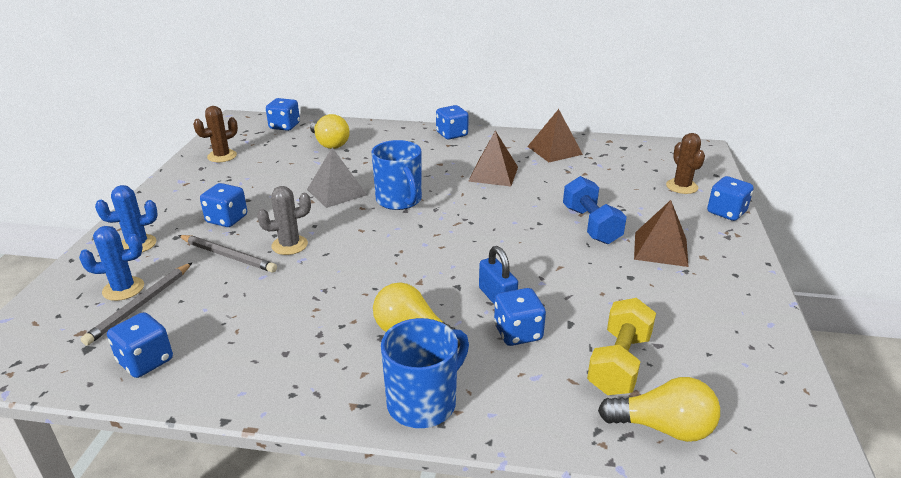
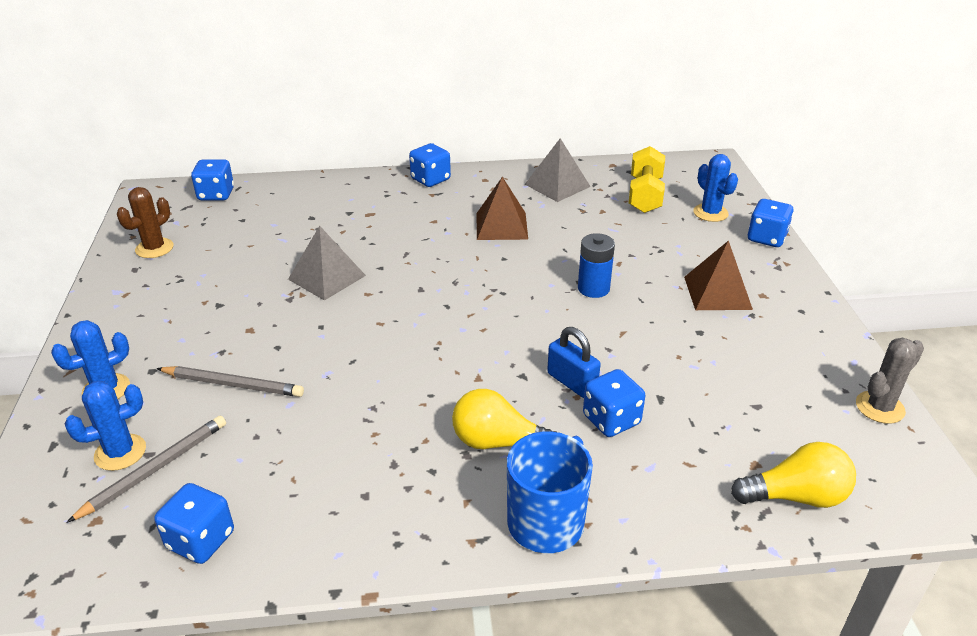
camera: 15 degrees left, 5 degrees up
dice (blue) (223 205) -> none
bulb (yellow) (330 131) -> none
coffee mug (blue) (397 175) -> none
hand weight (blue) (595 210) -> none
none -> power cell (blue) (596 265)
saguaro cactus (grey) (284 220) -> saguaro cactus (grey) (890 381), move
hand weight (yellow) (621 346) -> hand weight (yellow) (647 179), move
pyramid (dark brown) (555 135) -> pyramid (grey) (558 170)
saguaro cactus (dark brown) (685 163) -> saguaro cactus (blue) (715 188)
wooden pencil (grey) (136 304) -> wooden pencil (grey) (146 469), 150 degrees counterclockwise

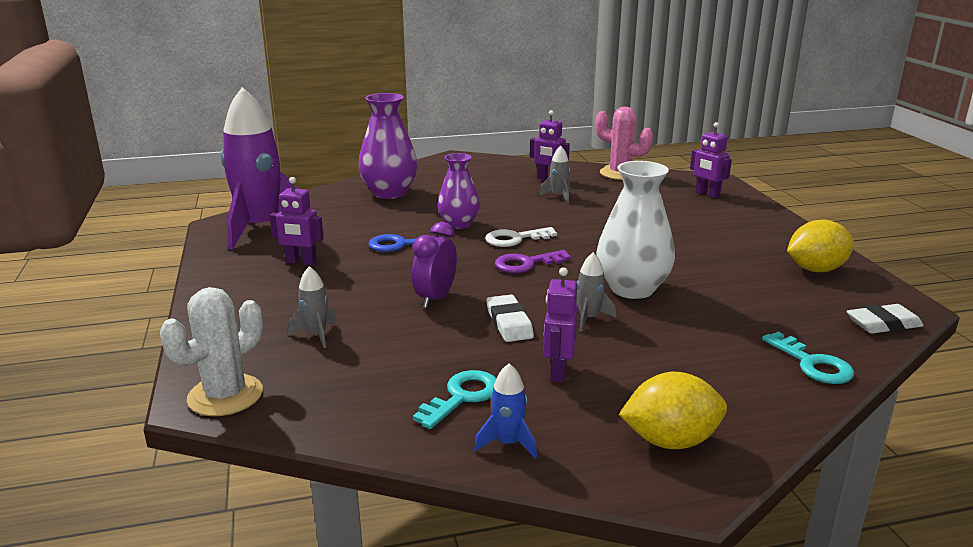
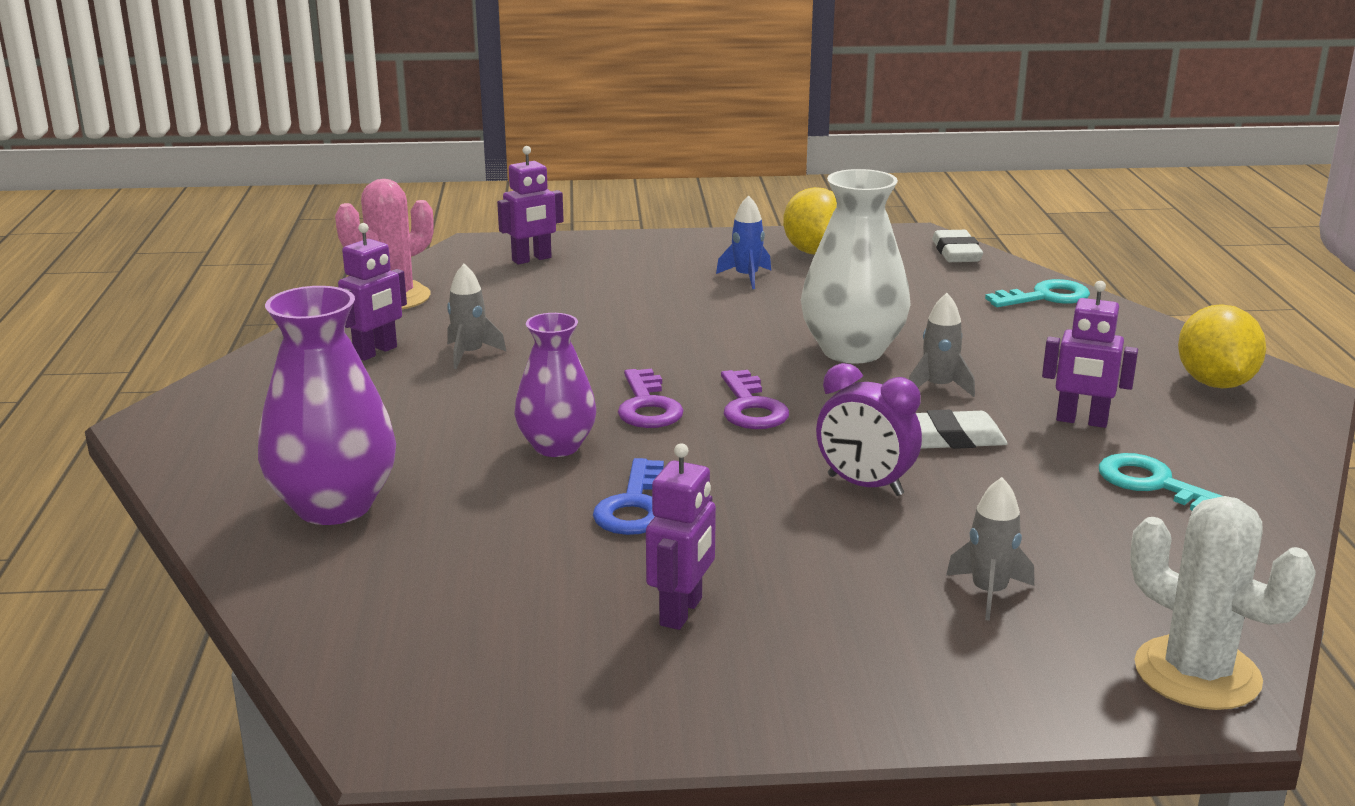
camera: 80 degrees left, 0 degrees up
rocket (purple) (266 168) -> none
rocket (blue) (505 411) -> rocket (blue) (743 242), move
latchkey (pure white) (521 237) -> latchkey (purple) (651 398)

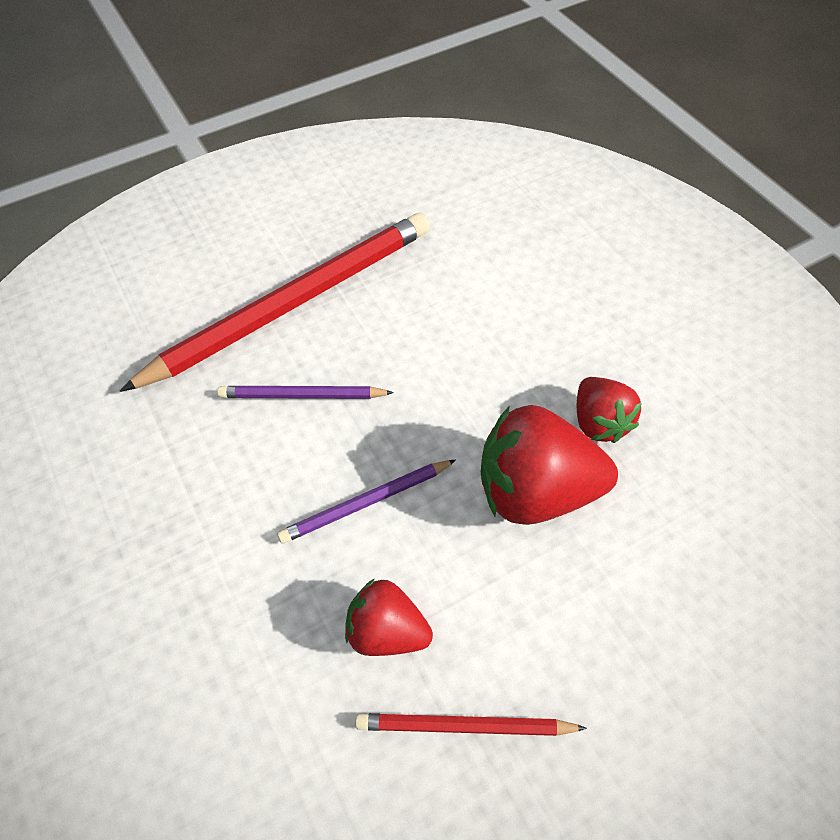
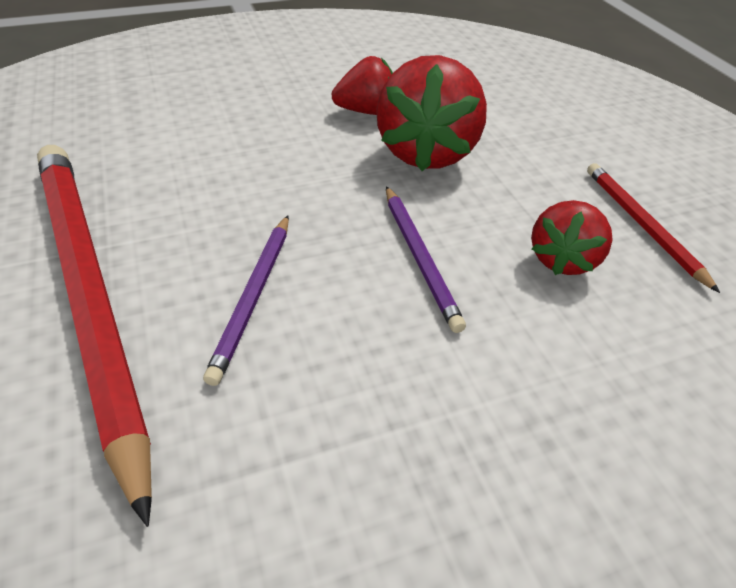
camera: 85 degrees left, 10 degrees down
wooden pencil (crimson) (471 724) -> wooden pencil (crimson) (653 228), 150 degrees clockwise

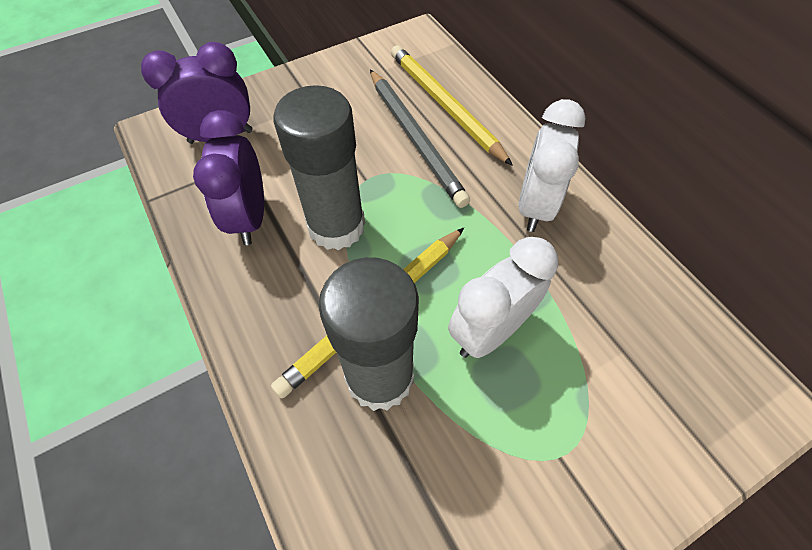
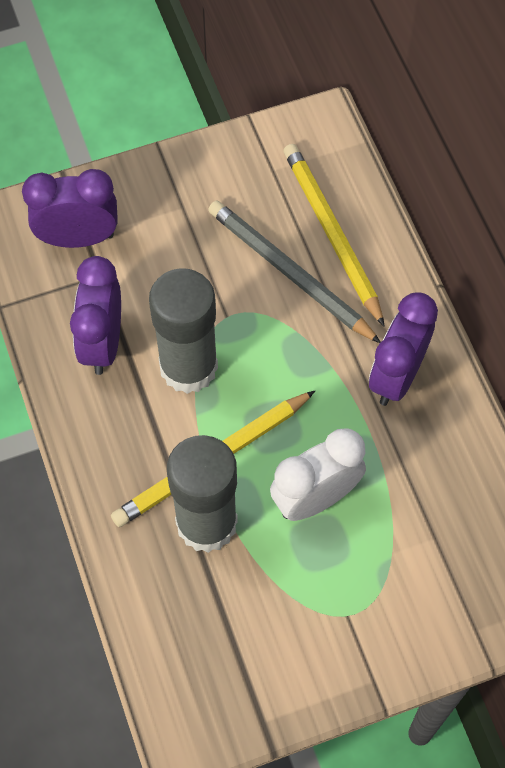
camera: 10 degrees right, 5 degrees up
bedside clock (pure white) (552 165) -> bedside clock (purple) (403 349)
wooden pencil (grey) (420 138) -> wooden pencil (grey) (294 272), 150 degrees clockwise

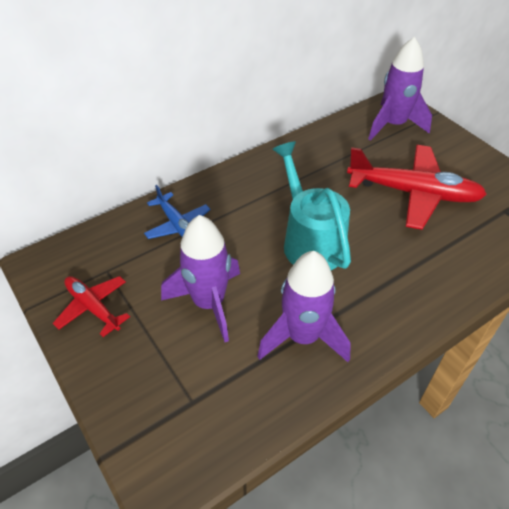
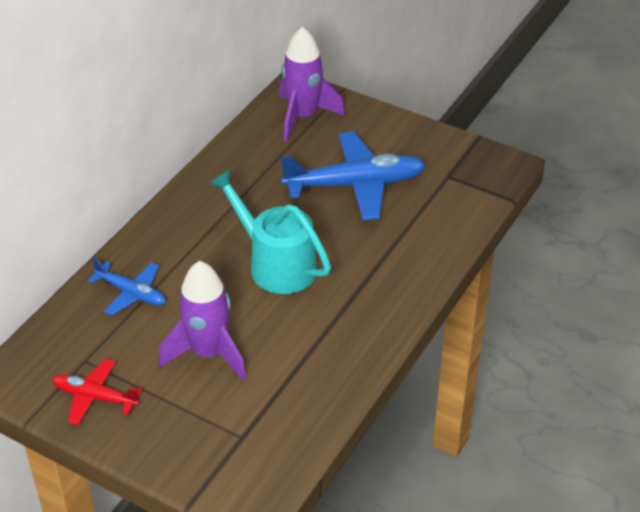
camera: 25 degrees left, 5 degrees down
rocket (purple) (304 306) -> none
toy plane (crimson) (417 187) -> toy plane (blue) (353 176)

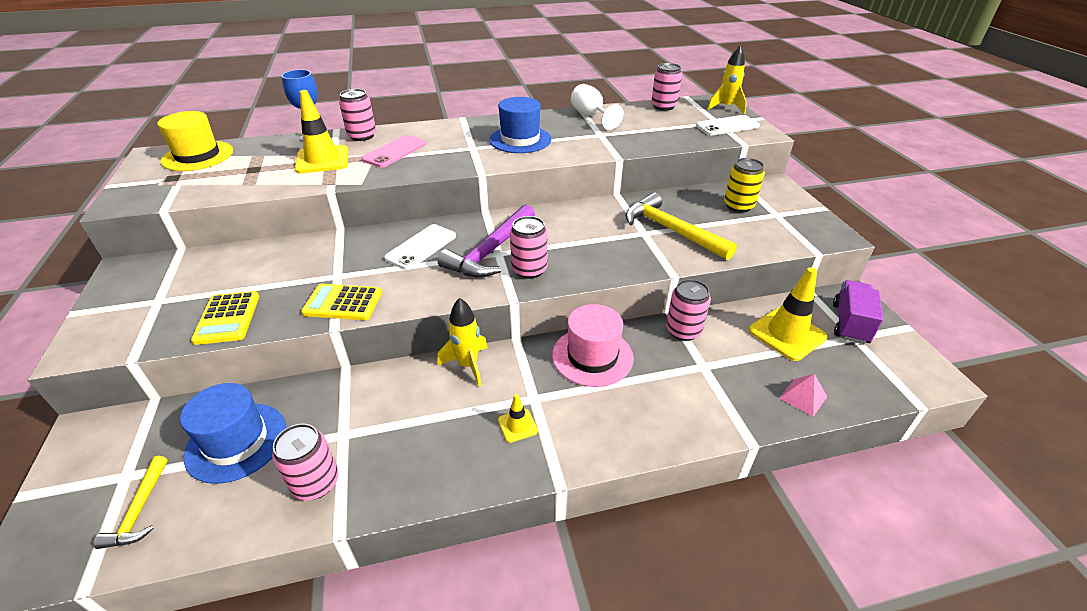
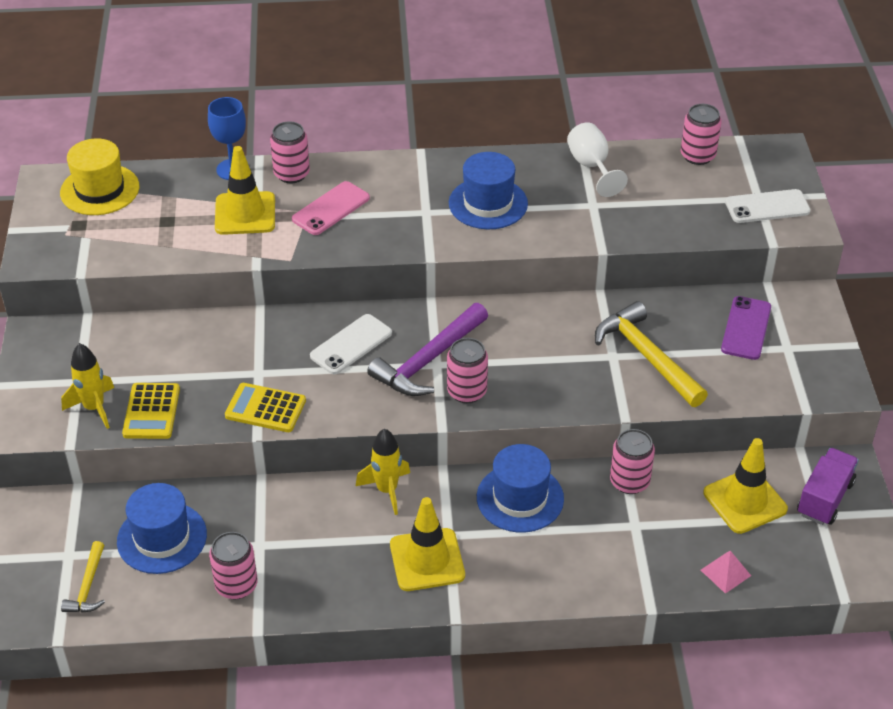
camera: 10 degrees right, 5 degrees up
rocket (yellow) (727 79) -> rocket (yellow) (87 386), move
can (yellow) (744 185) -> phone (purple) (746 328)
hat (pink) (593 345) -> hat (blue) (520 488)
safety cone (yellow) (518 418) -> safety cone (yellow) (427 544), x2.05

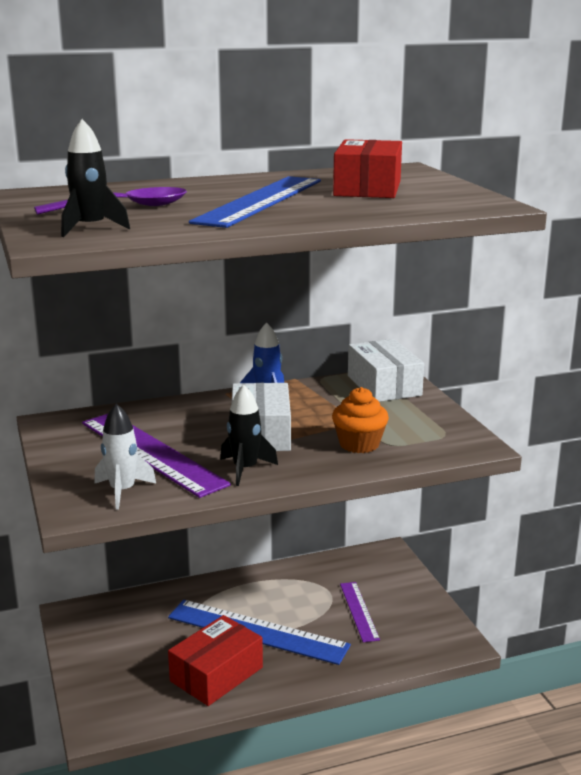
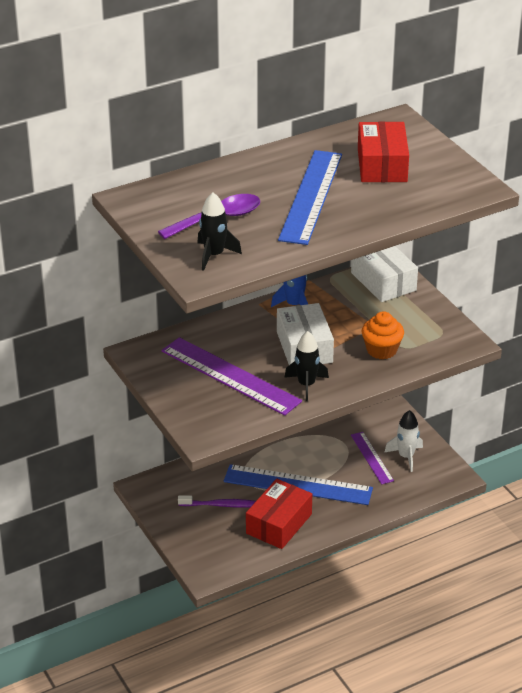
camera: 10 degrees left, 15 degrees up
none -> dental brush (purple) (217 501)
rocket (pure white) (125 456) -> rocket (pure white) (404 441), move

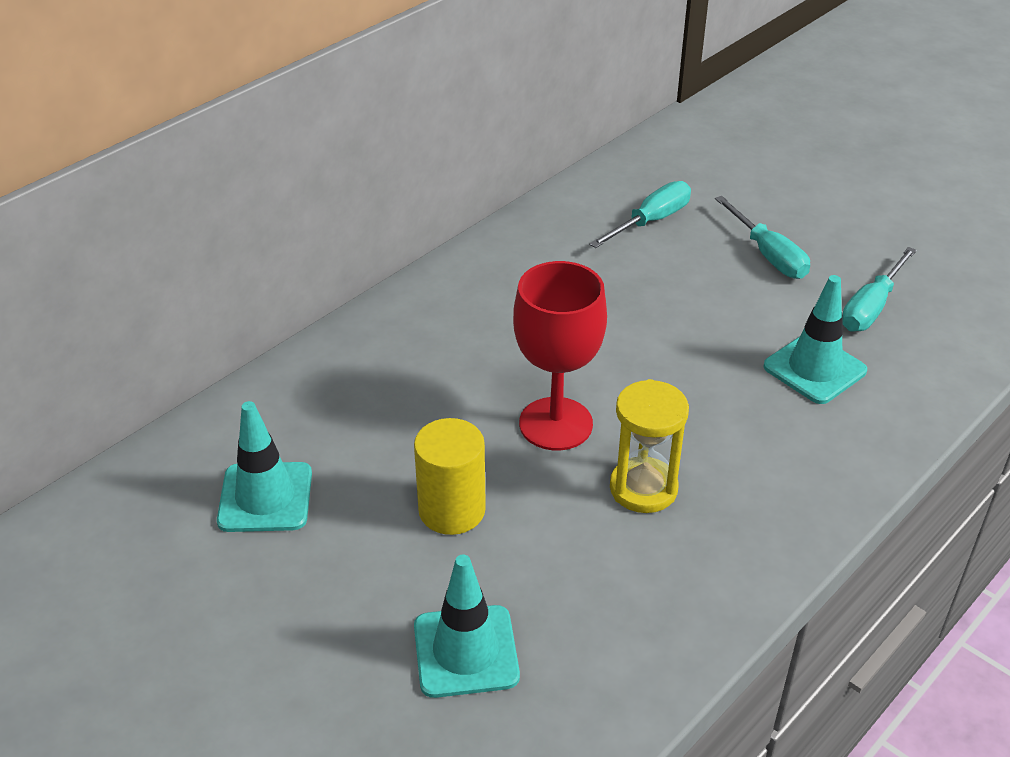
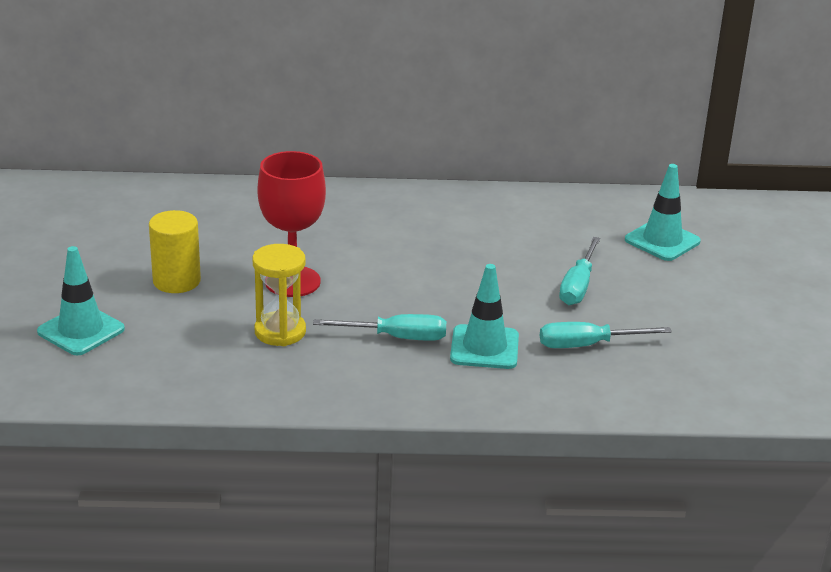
camera: 45 degrees right, 10 degrees down
safety cone (teal) (264 466) -> safety cone (teal) (663 212), move
screwdriver (teal) (640 214) -> screwdriver (teal) (379 327), move

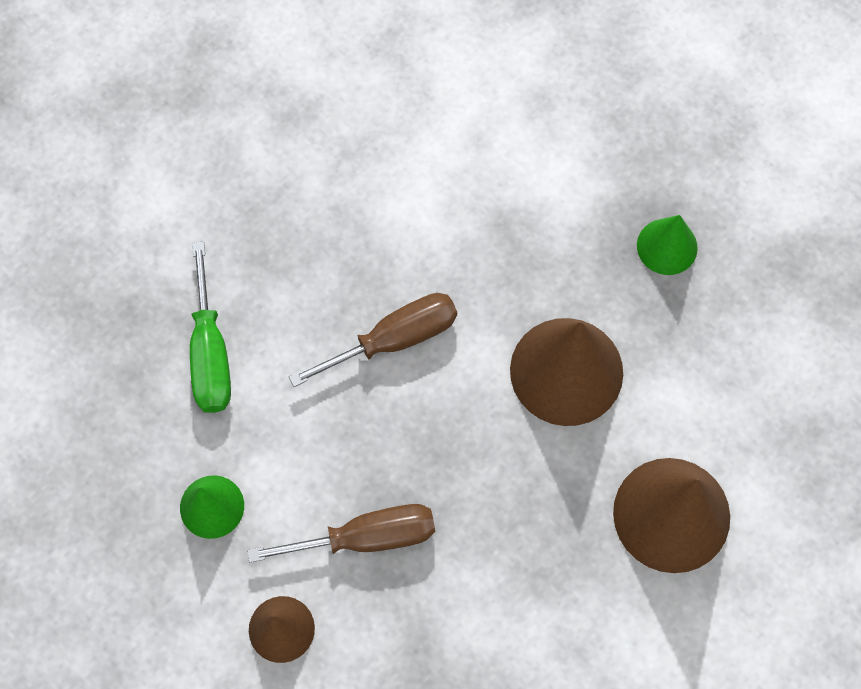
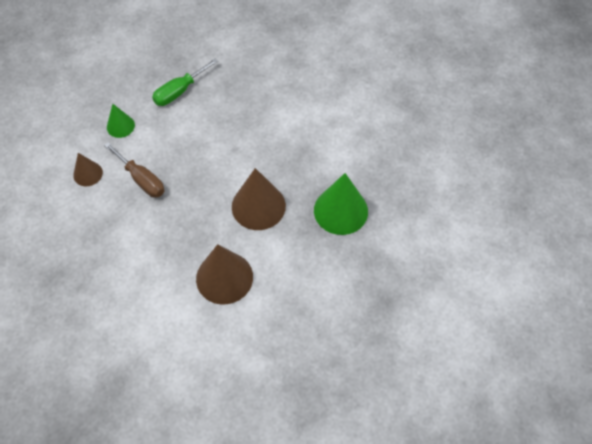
camera: 55 degrees right, 10 degrees down
screwdriver (dark brown) (373 340) -> none
solid cone (leaf-green) (667 245) -> solid cone (leaf-green) (341 204), x1.81

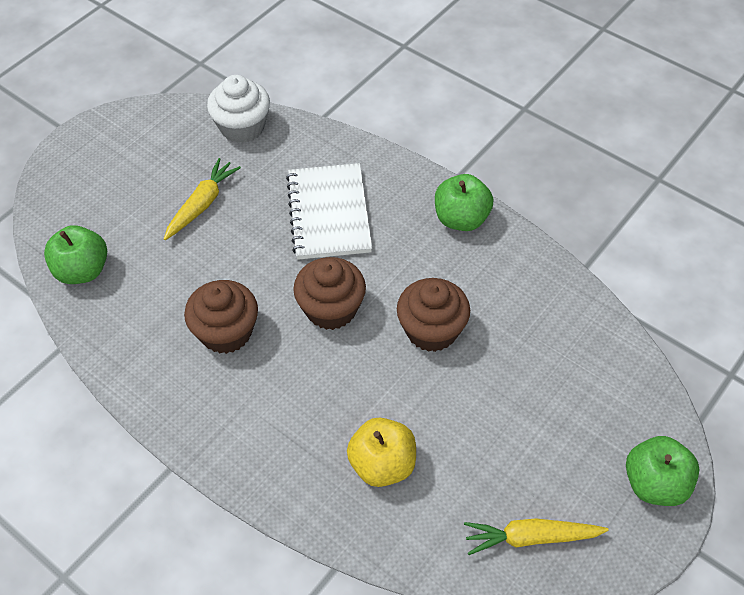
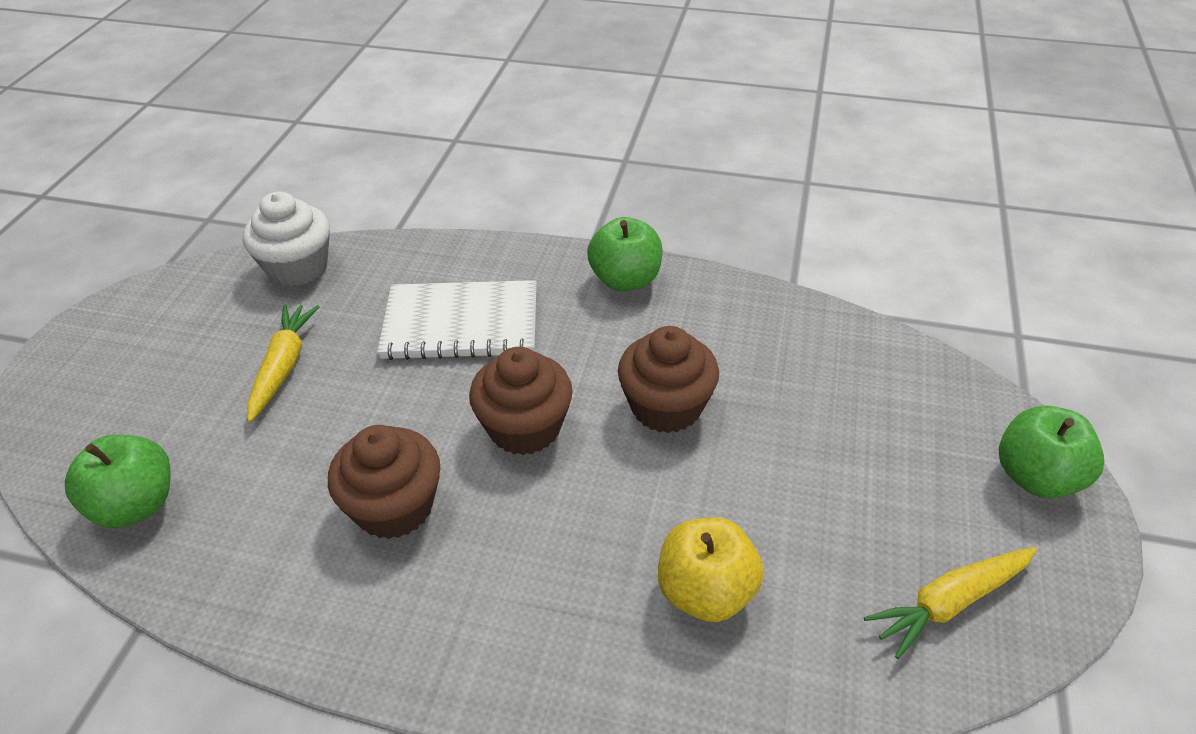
camera: 25 degrees left, 10 degrees down
notepad (pure white) (329 211) -> notepad (pure white) (457 320), 60 degrees counterclockwise

